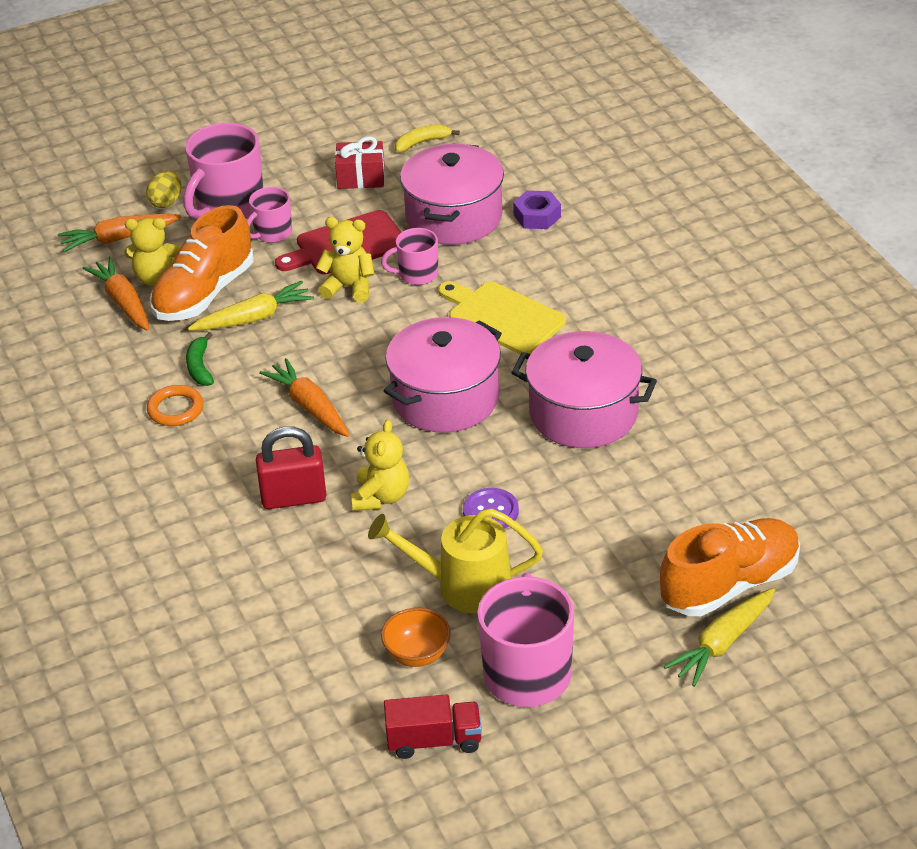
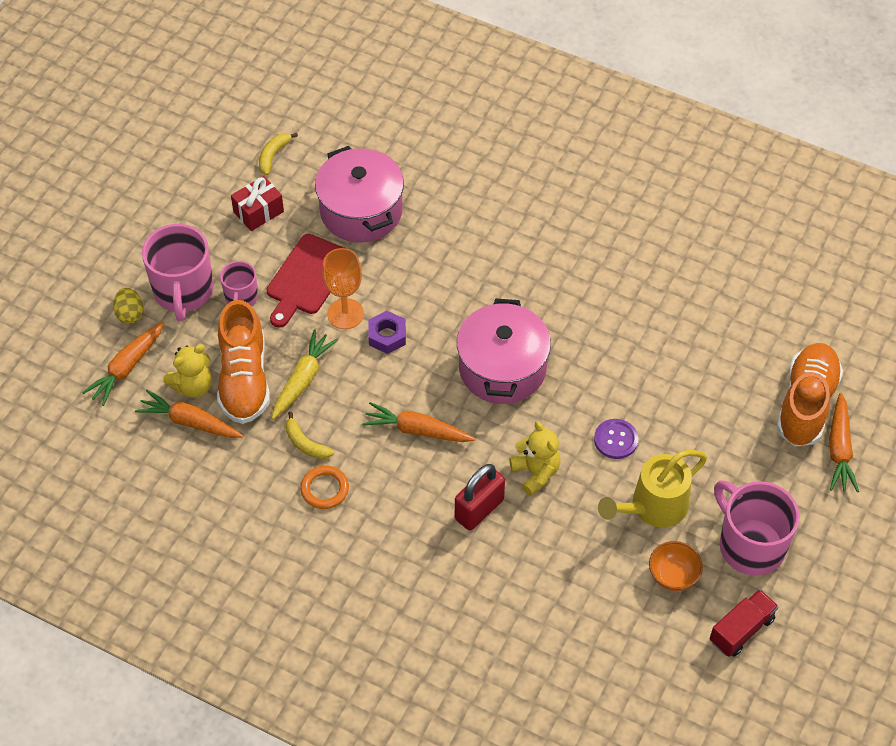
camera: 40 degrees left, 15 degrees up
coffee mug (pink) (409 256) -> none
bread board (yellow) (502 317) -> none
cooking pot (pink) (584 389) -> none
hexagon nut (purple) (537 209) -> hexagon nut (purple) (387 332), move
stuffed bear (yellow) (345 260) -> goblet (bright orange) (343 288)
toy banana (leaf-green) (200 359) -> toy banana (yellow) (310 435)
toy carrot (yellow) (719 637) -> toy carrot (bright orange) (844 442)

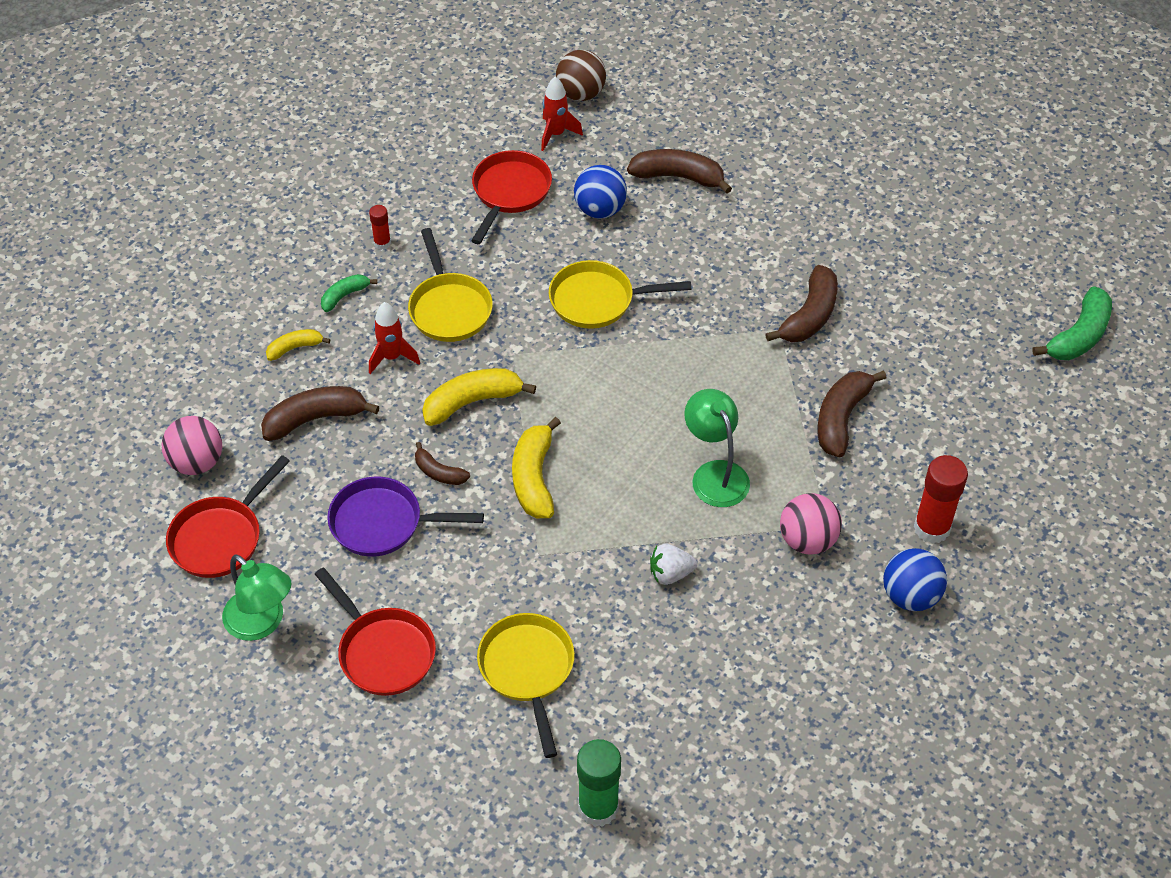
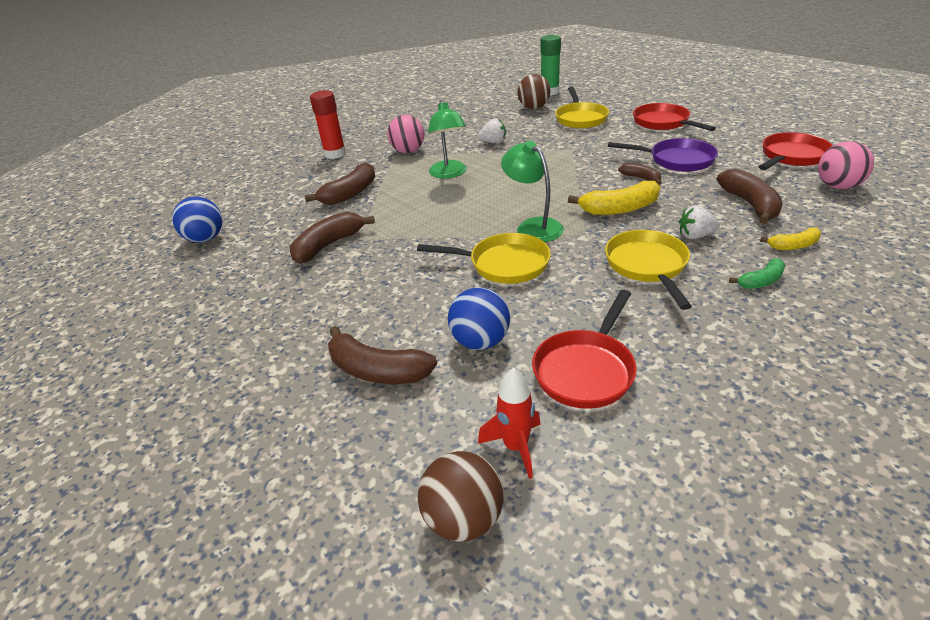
camera: 165 degrees left, 15 degrees down
glue (crimson) (380 227) -> none
toy banana (yellow) (536 467) -> none
toy banana (leaf-green) (1072 323) -> none
none -> ball (dark brown) (534 91)
reading lamp (leaf-green) (257 597) -> reading lamp (leaf-green) (532 191), move
ball (blue) (915 579) -> ball (blue) (197 220), move
rocket (crimson) (394 338) -> toy strawberry (pure white) (699 222)
toy banana (dark brown) (320 413) -> toy banana (dark brown) (750 196), 90 degrees counterclockwise

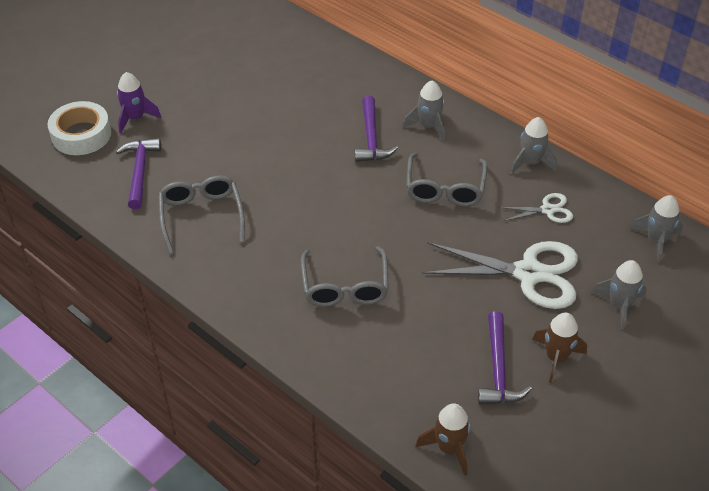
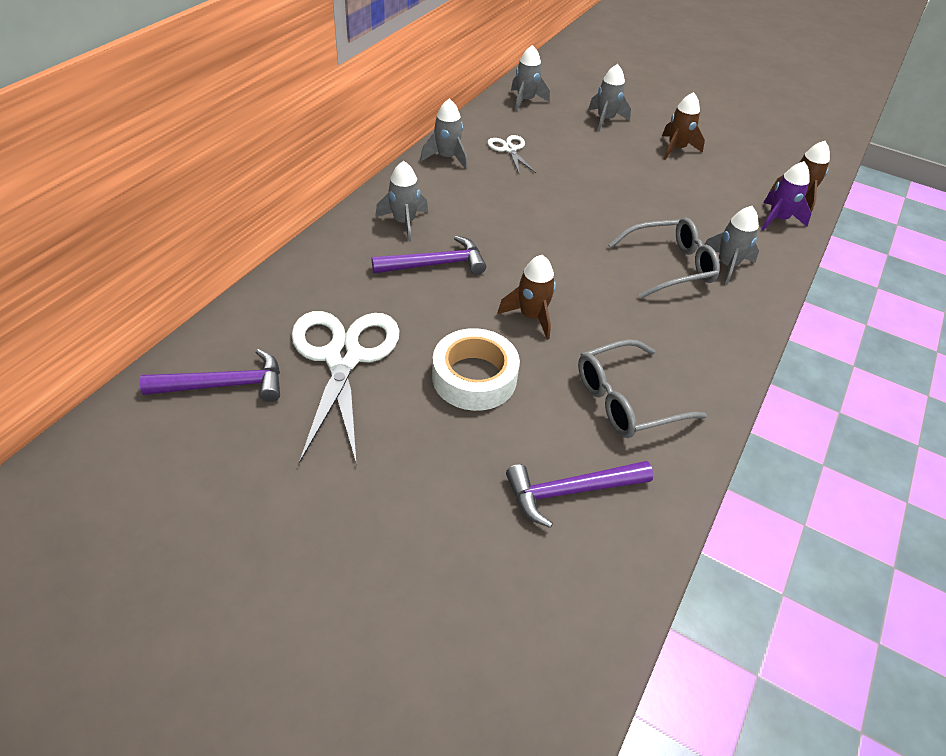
camera: 105 degrees left, 0 degrees up
spectacles (grey) (447 179) -> none
none -> rocket (dark brown) (527 297)
none -> rocket (grey) (731 245)
roll of tape (pure white) (79 128) -> roll of tape (pure white) (476 369), move
rocket (purple) (139 102) -> rocket (purple) (786 196), move
pair of scissors (pure white) (500 275) -> pair of scissors (pure white) (345 388), move
carpenter's hammer (purple) (505 357) -> carpenter's hammer (purple) (210 375), move

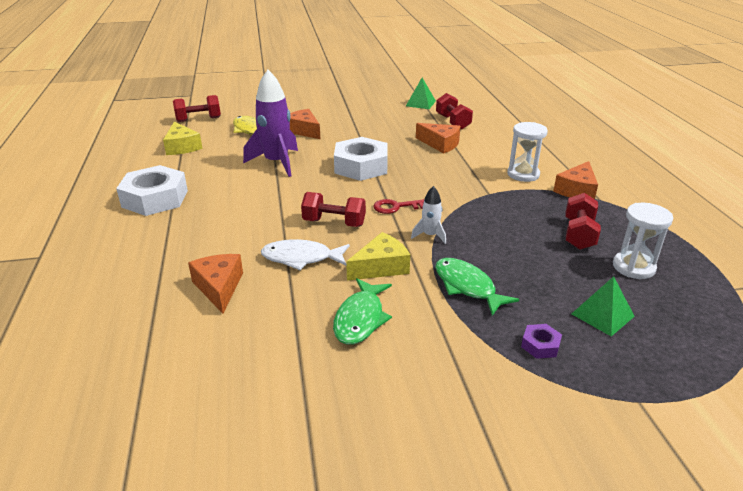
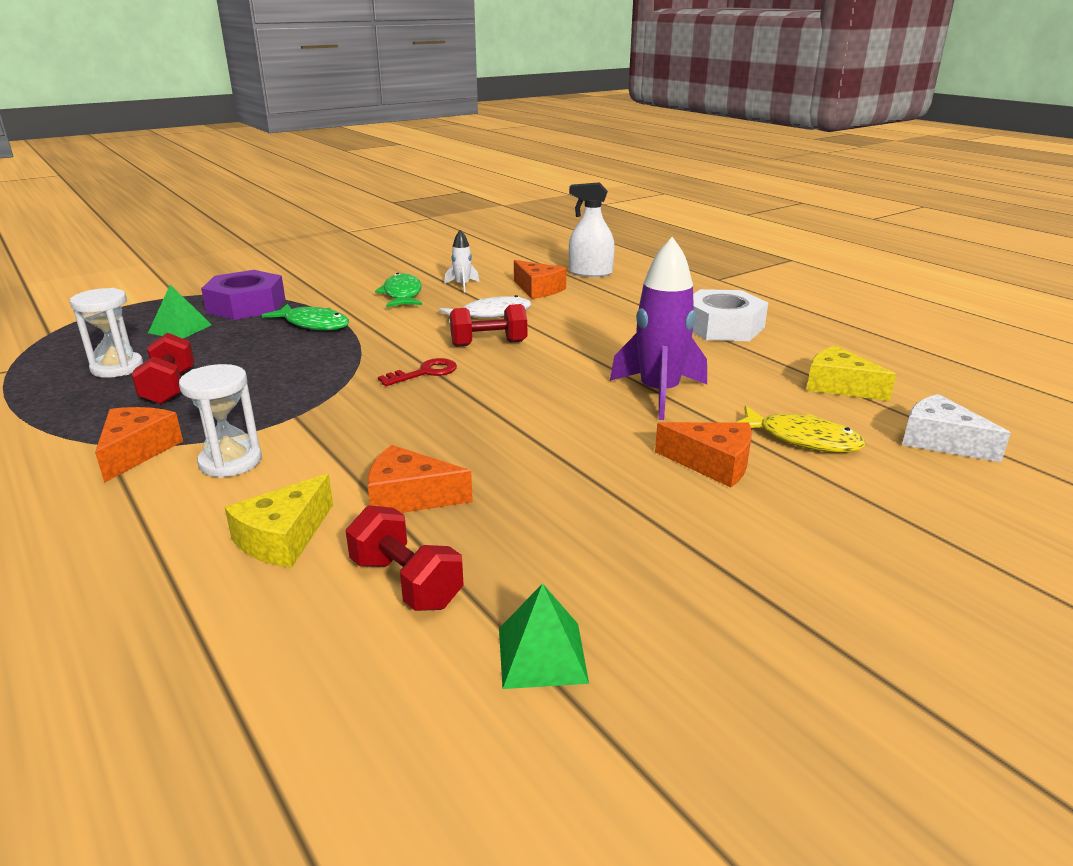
camera: 155 degrees right, 5 degrees down
hexagon nut (pure white) (361 159) -> none
none -> sprayer (pure white) (592 229)
cheese wedge (yellow) (378 256) -> cheese wedge (yellow) (278 521), move
rocket (pure white) (428 215) -> rocket (pure white) (461 261), move
hand weight (crimson) (197 108) -> cheese wedge (pure white) (956 428)
hexagon nut (purple) (541 341) -> hexagon nut (purple) (243 295), x2.32

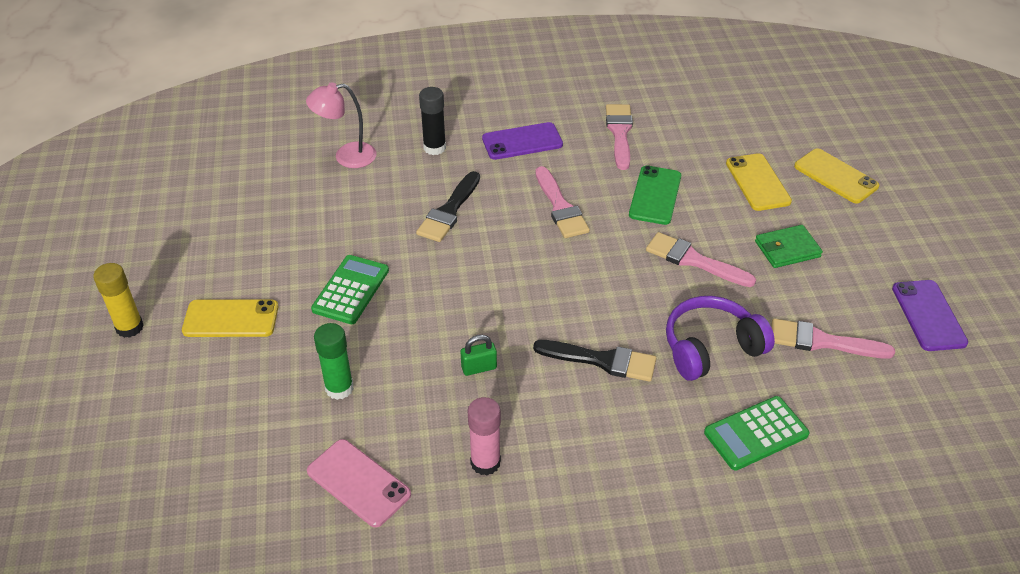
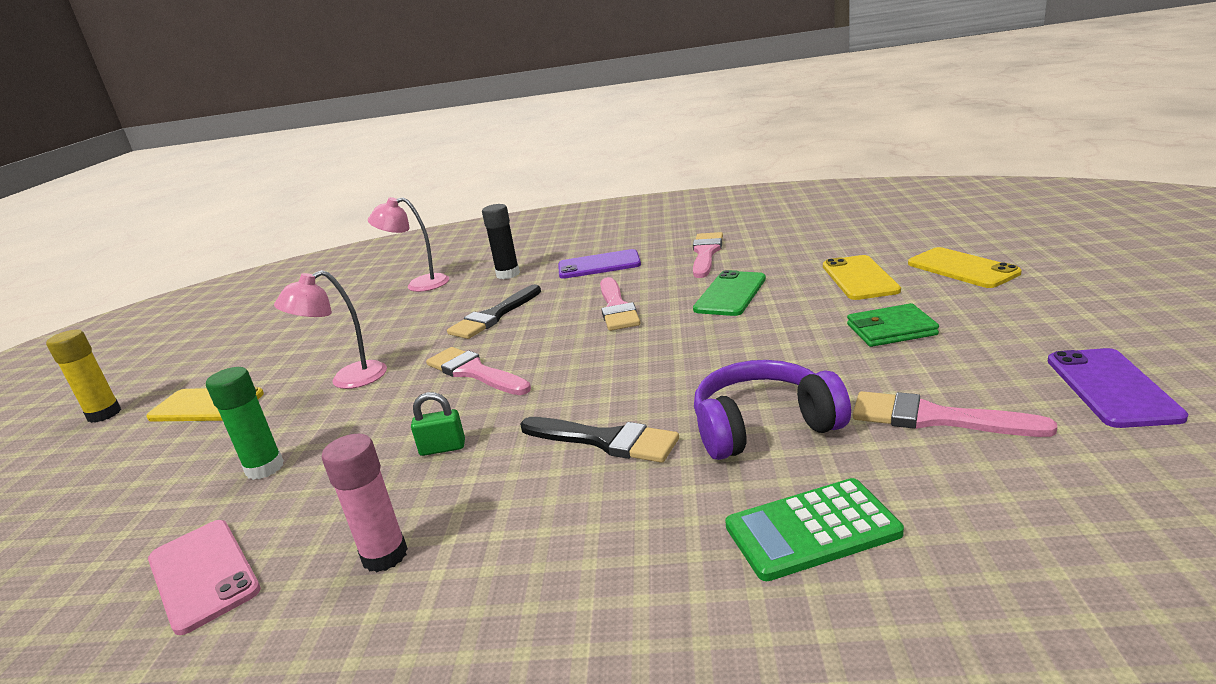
camera: 15 degrees right, 20 degrees down
paintbrush (pink) (701 259) -> paintbrush (pink) (478 371), move
adding machine (leaf-green) (350 289) -> reading lamp (pink) (330 329)

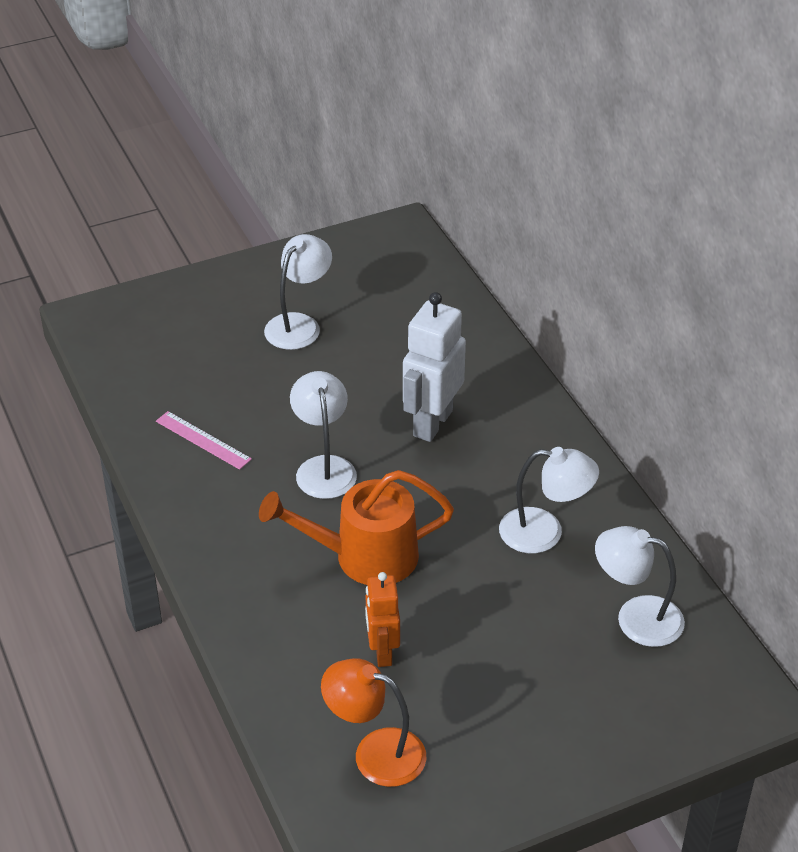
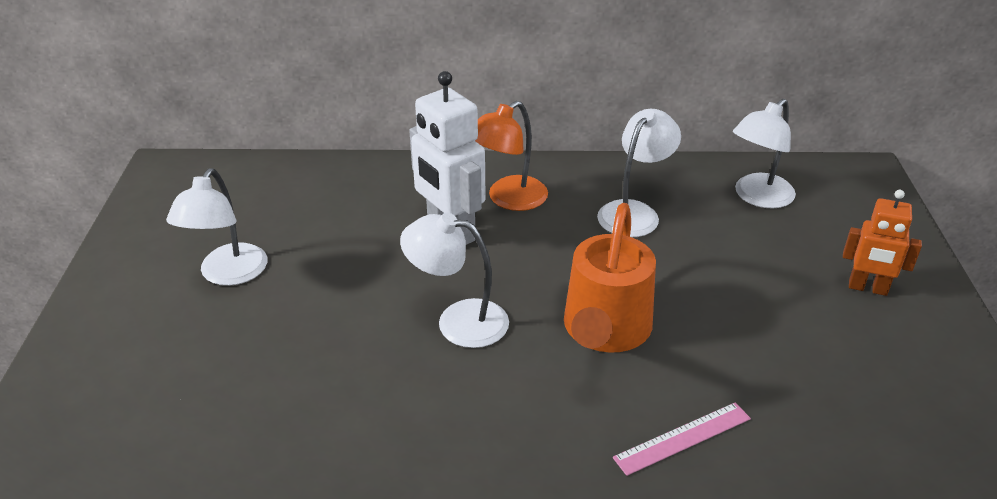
camera: 65 degrees left, 5 degrees down
ruler (pink) (204 440) -> ruler (pink) (682 439), move
reading lamp (bright orange) (373 722) -> reading lamp (bright orange) (511 156), move
robot (bright orange) (382 619) -> robot (bright orange) (882 243), move
reading lamp (pure white) (298 292) -> reading lamp (pure white) (216 227), 135 degrees counterclockwise

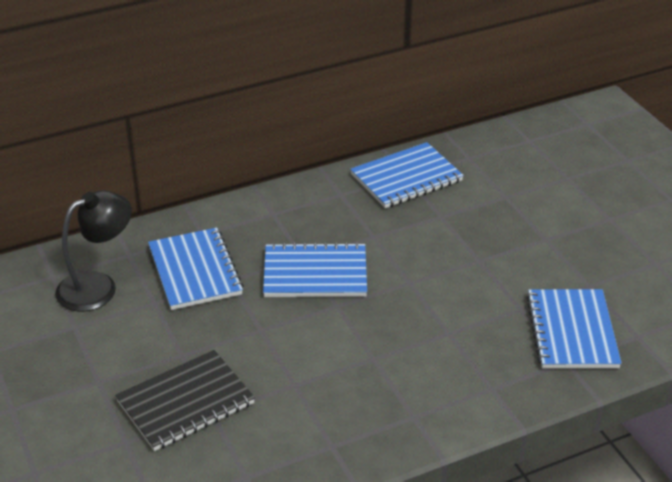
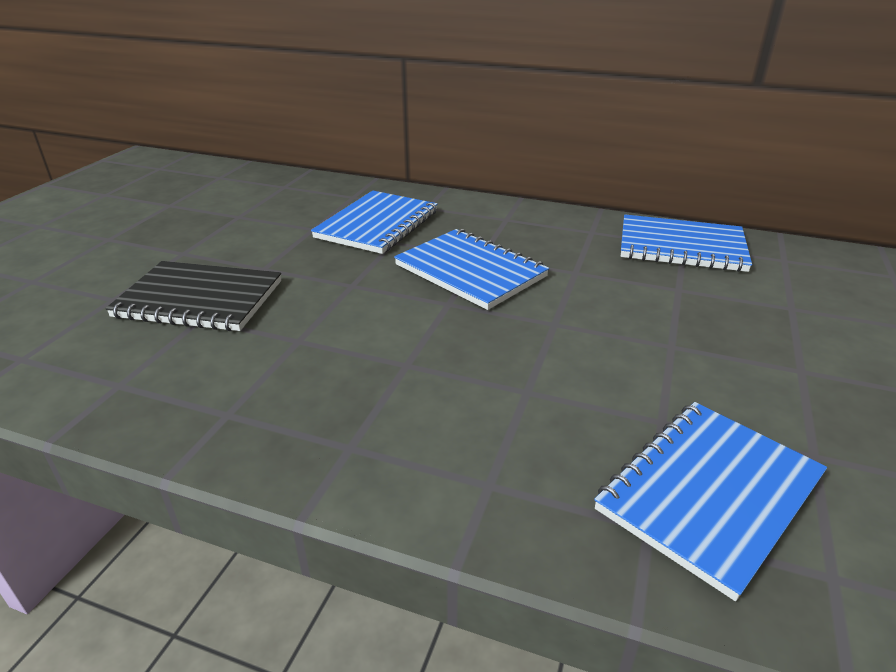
camera: 45 degrees right, 5 degrees down
reading lamp (black) (93 250) -> none

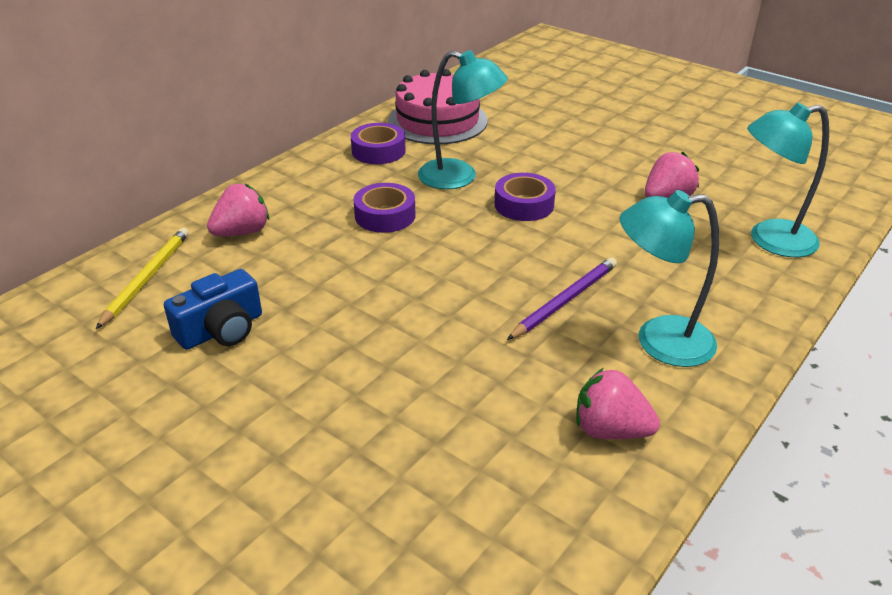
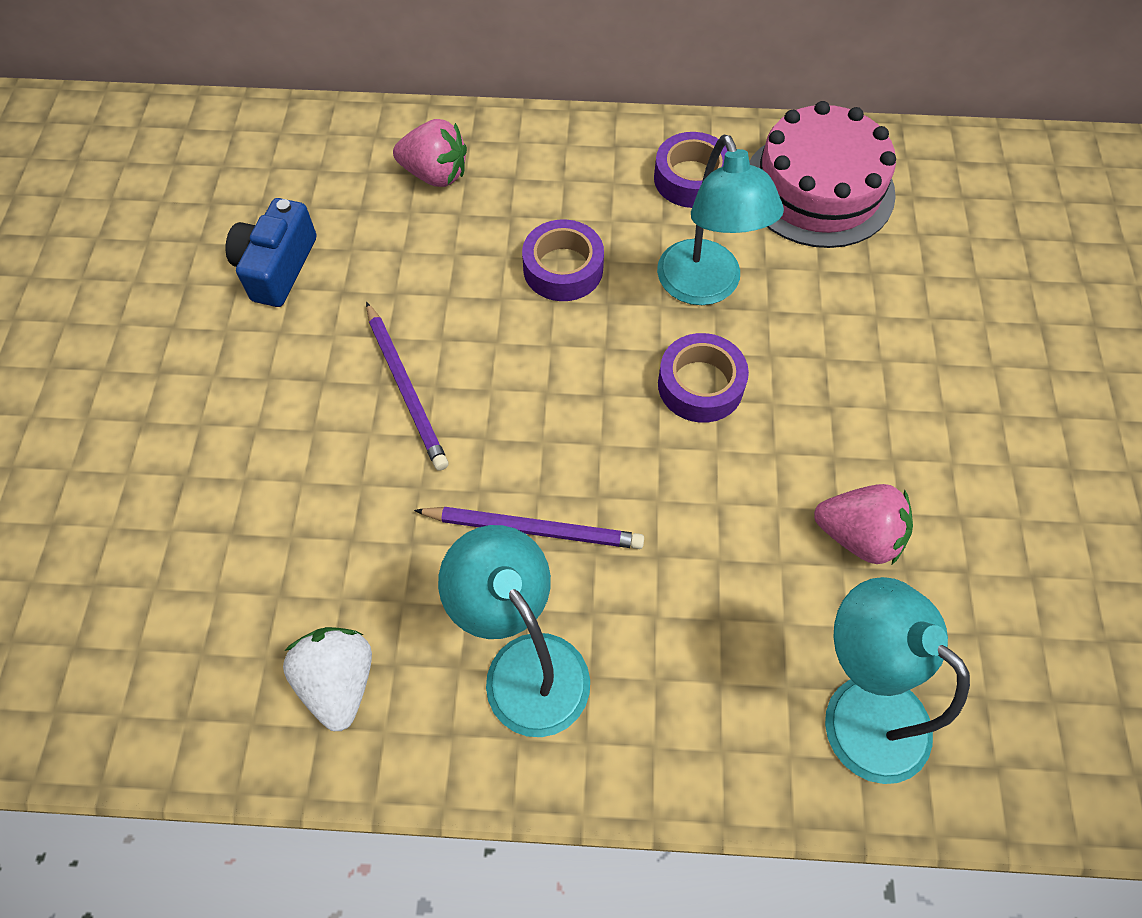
camera: 55 degrees right, 25 degrees up
wooden pencil (yellow) (142 278) -> none
none -> wooden pencil (purple) (407 386)
toy strawberry (pink) (618 403) -> toy strawberry (pure white) (327 679)
camera (blue) (213 309) -> camera (blue) (271 252), 90 degrees clockwise

